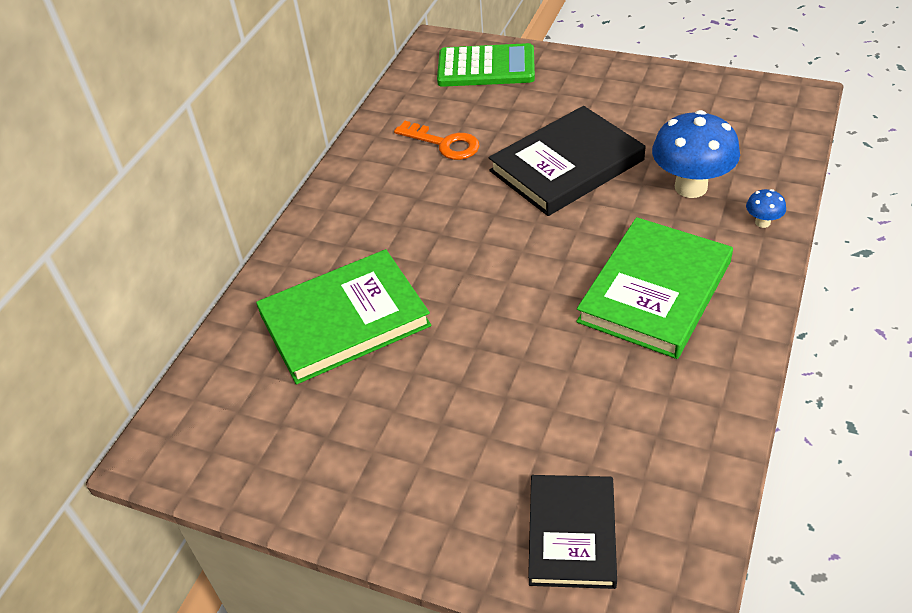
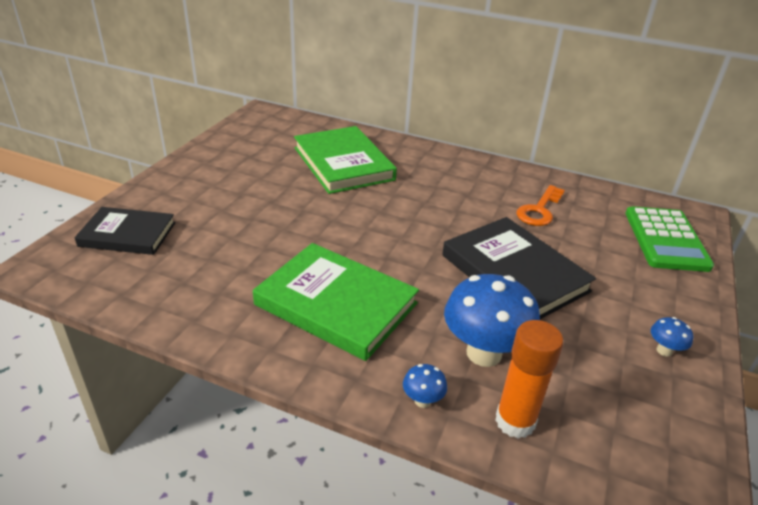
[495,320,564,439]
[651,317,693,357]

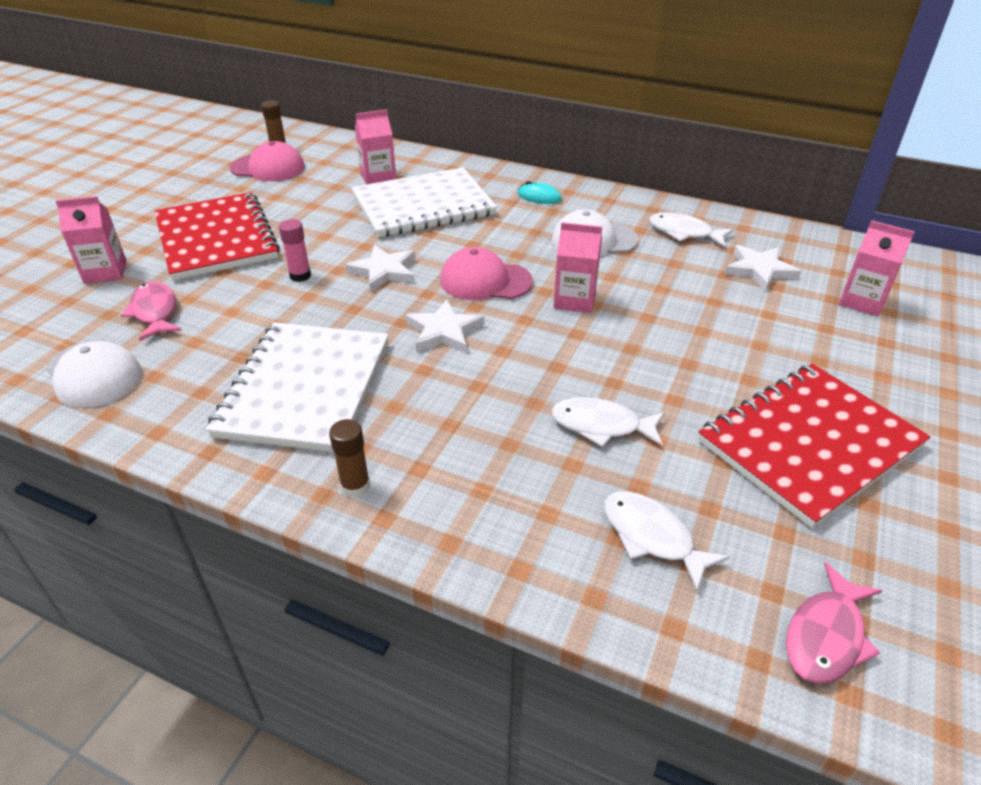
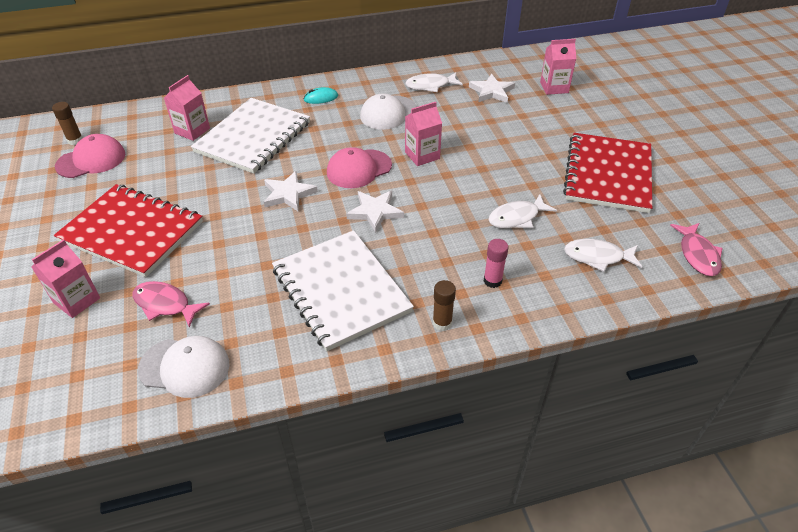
[484,239,508,288]

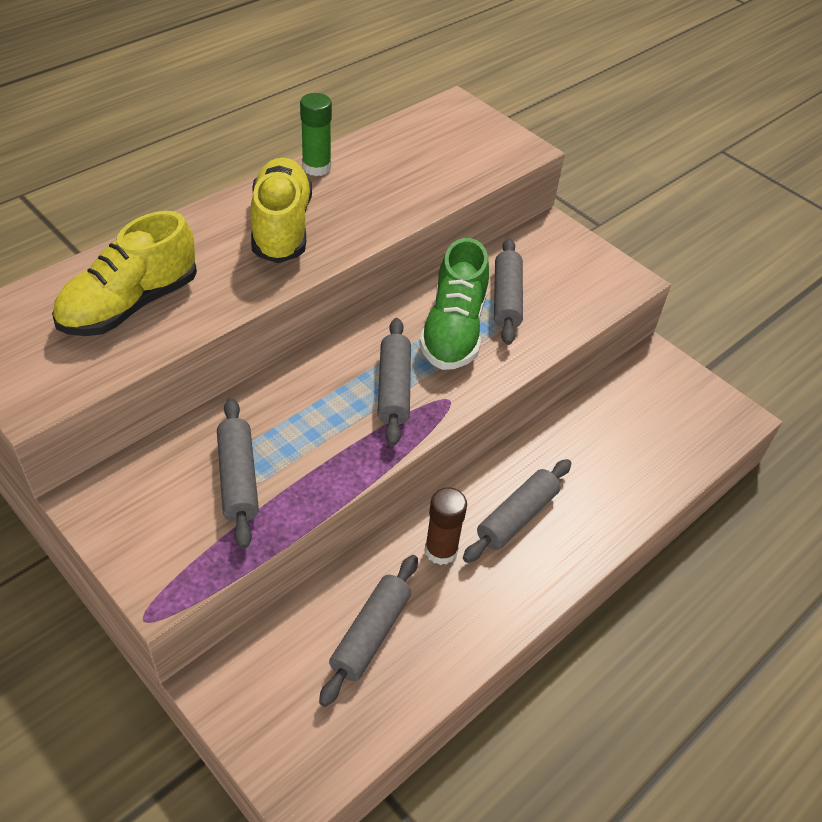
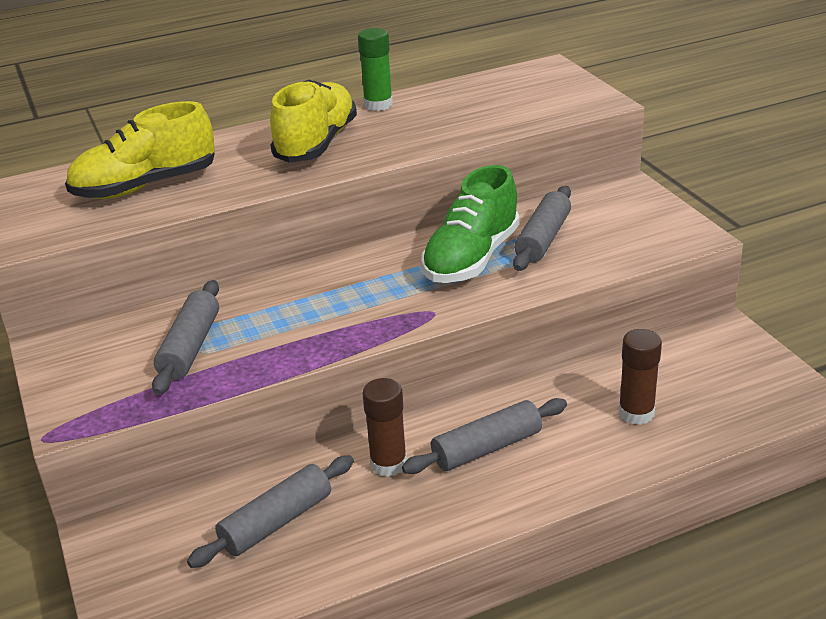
[619,329,662,425]
[378,318,411,446] (first image)

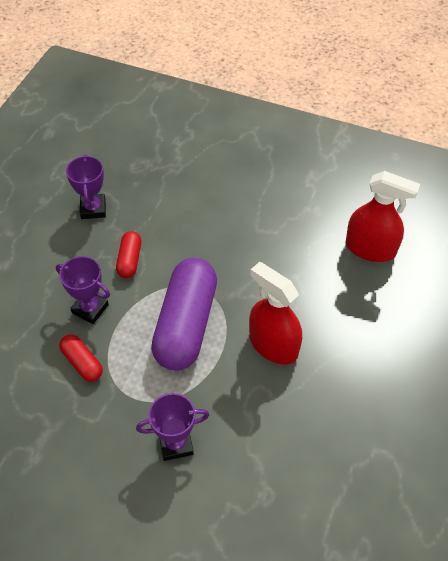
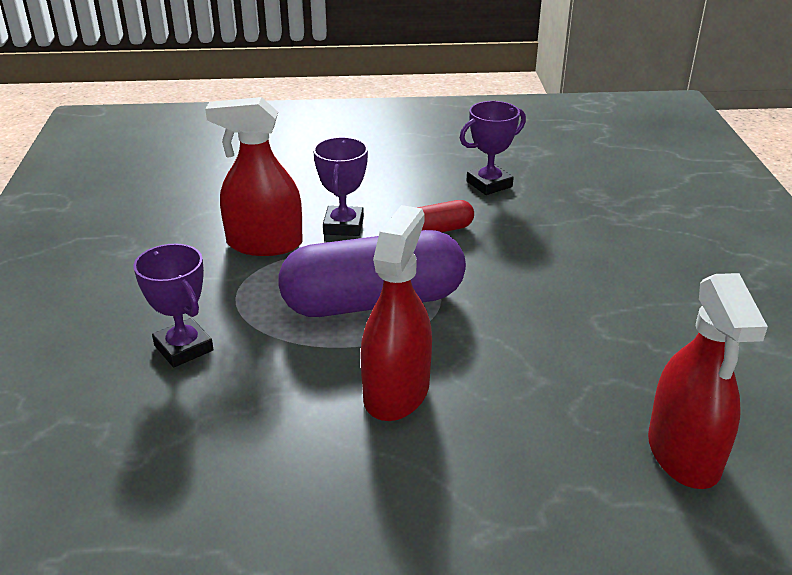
[205,97,303,256]

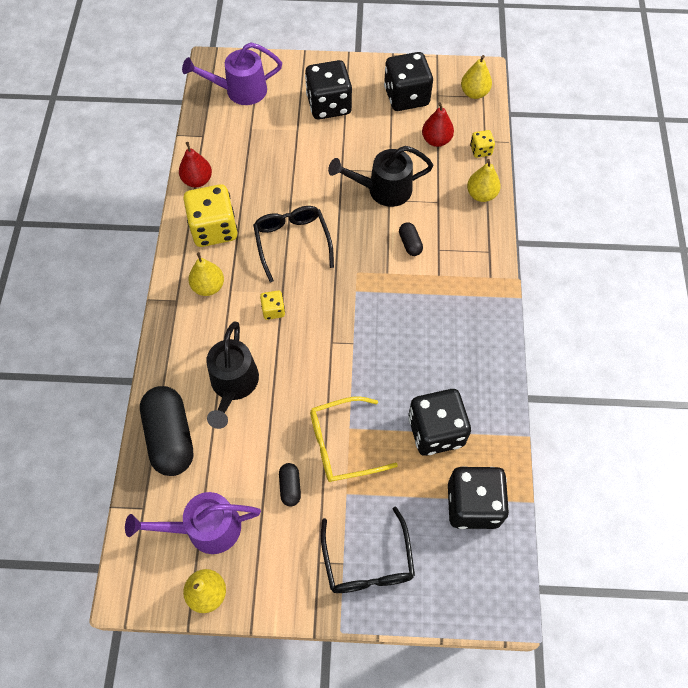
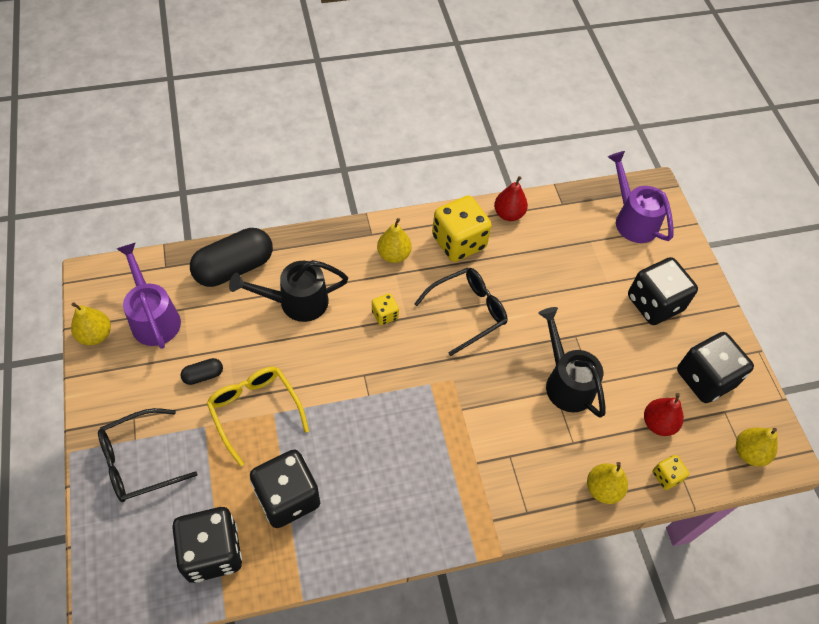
[399,222,423,256] (first image)

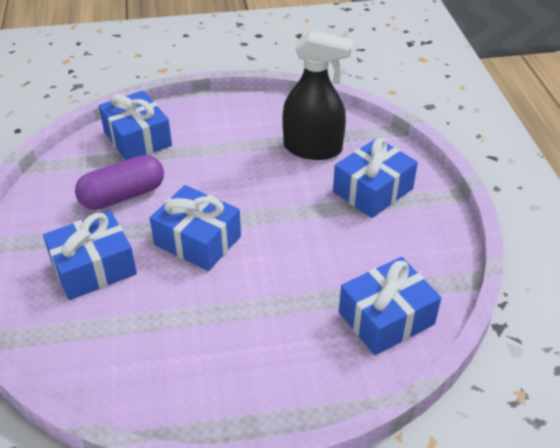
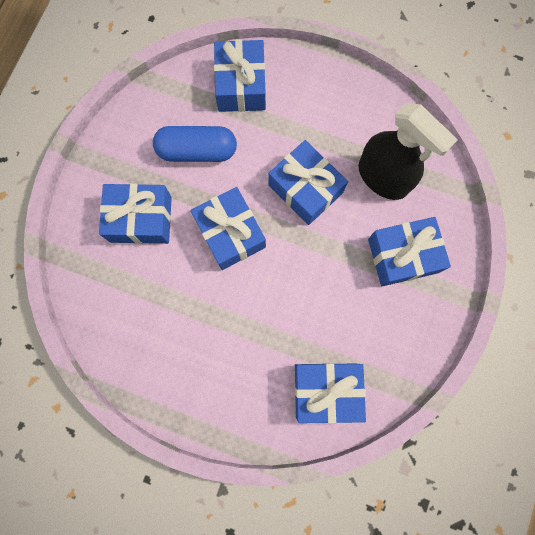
[153,126,237,162]
[268,140,348,225]

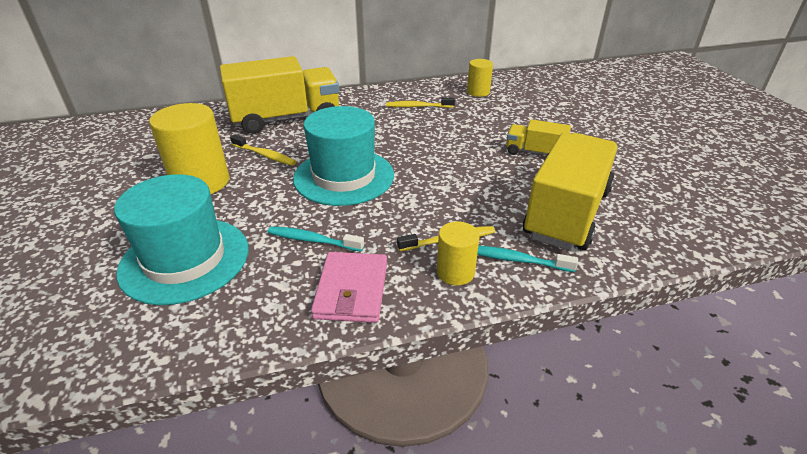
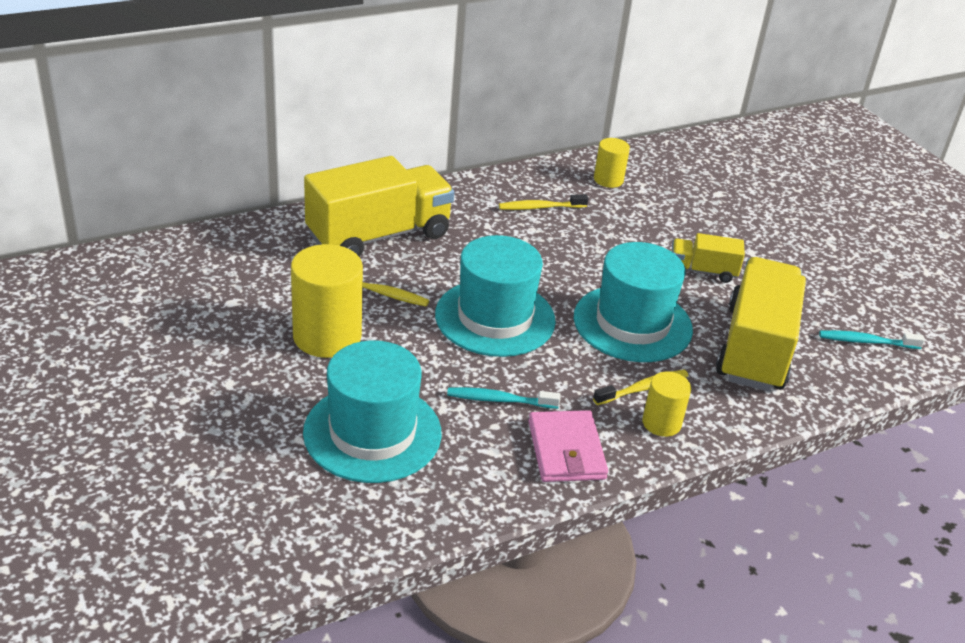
[574,242,693,362]
[819,330,925,349]

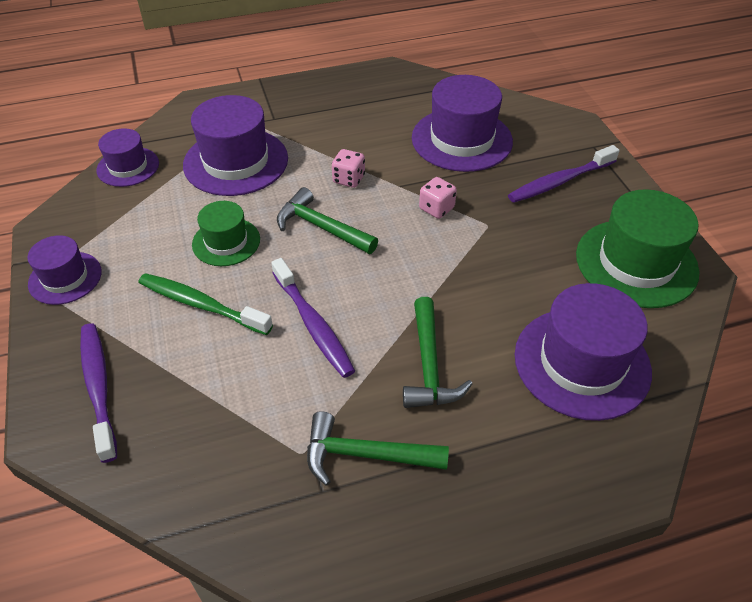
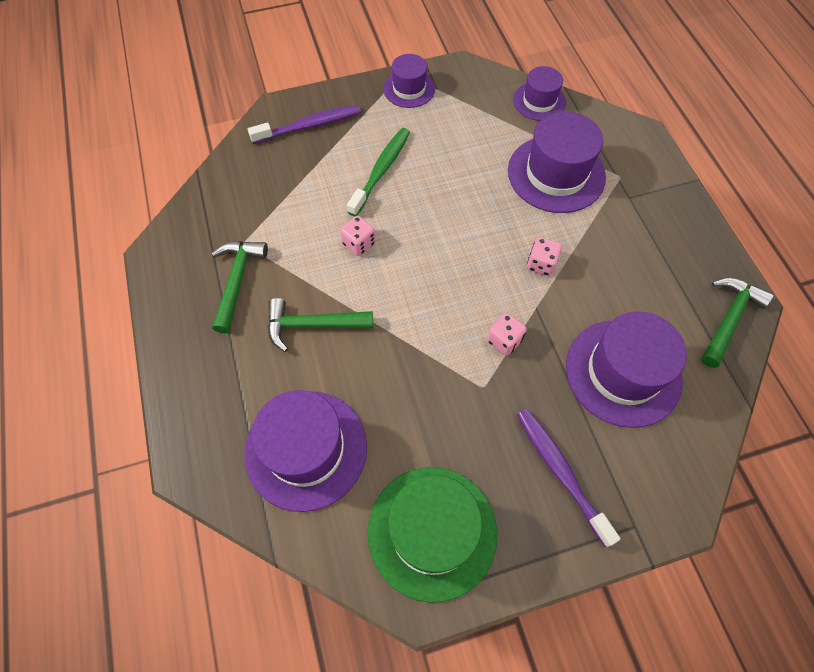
[340,216,376,256]
[701,278,774,368]
[192,201,260,266] (first image)

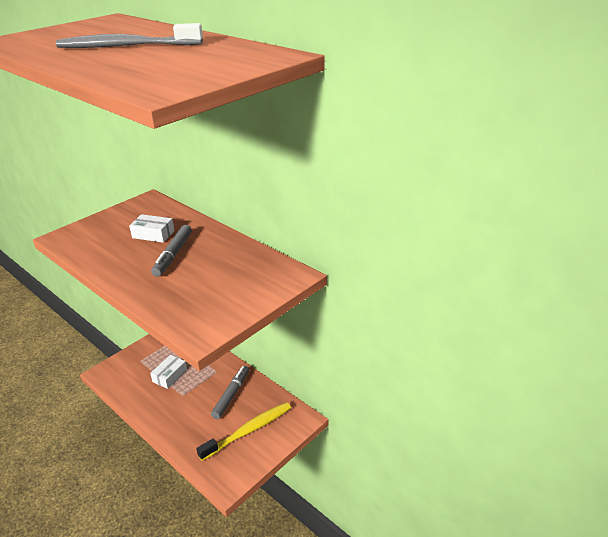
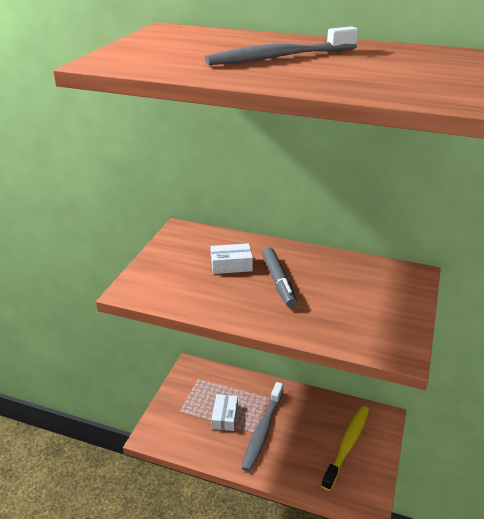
[242,382,283,472]
[211,365,249,419] (first image)

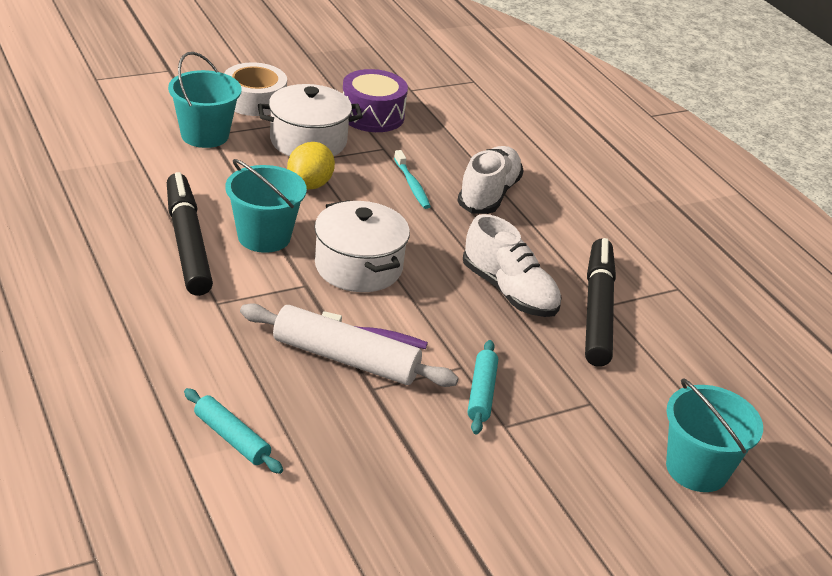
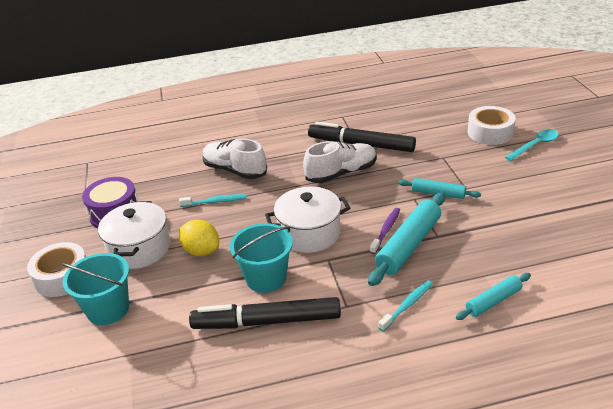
[368,192,445,286]
[378,281,433,331]
[468,106,516,145]
[505,129,559,161]

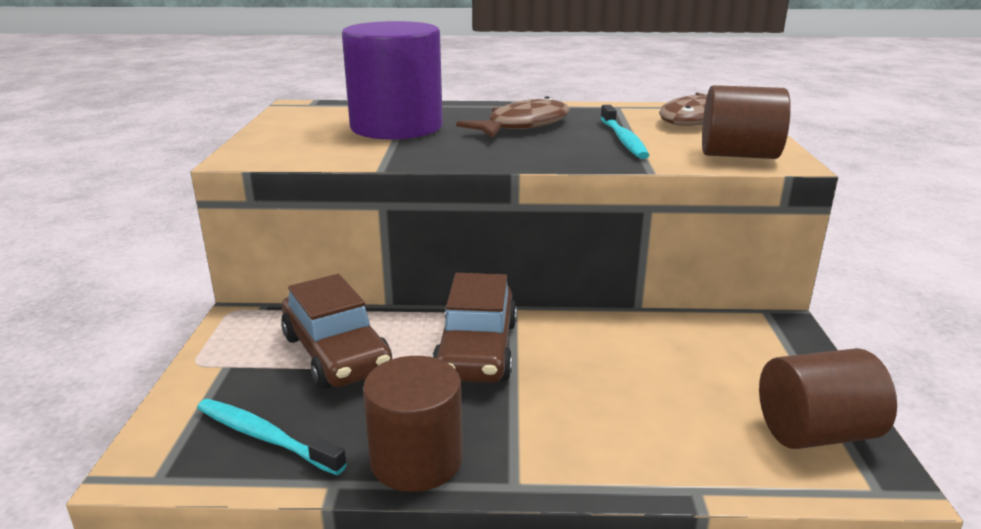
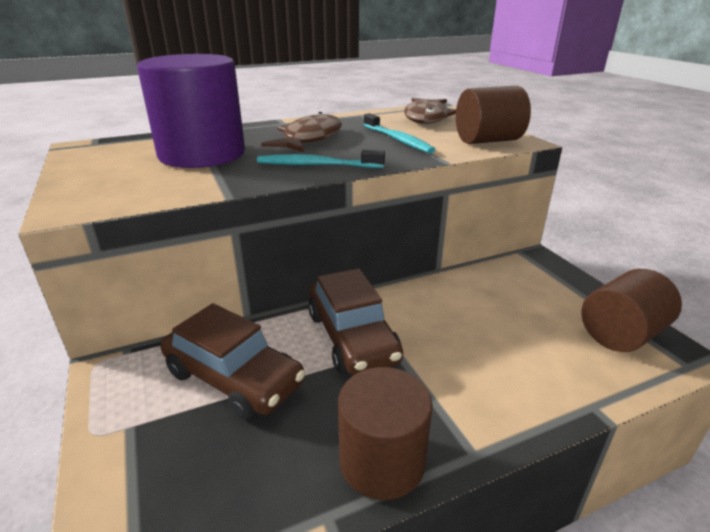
[257,150,385,168]

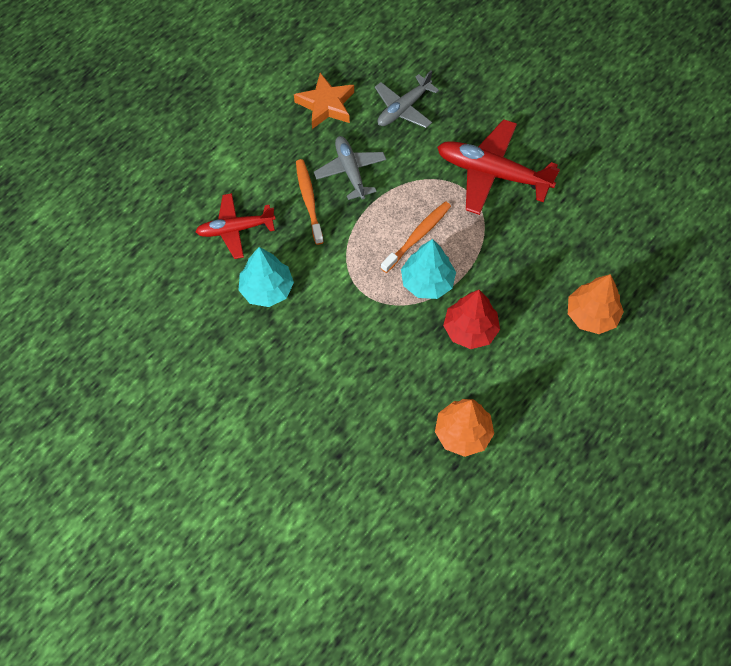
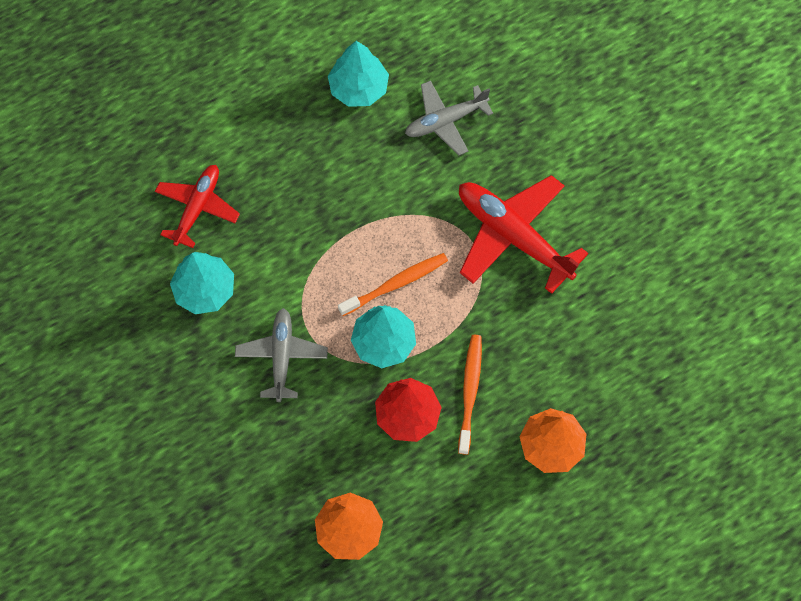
[155,165,240,248]
[235,308,328,402]
[328,41,389,107]
[458,335,482,455]

